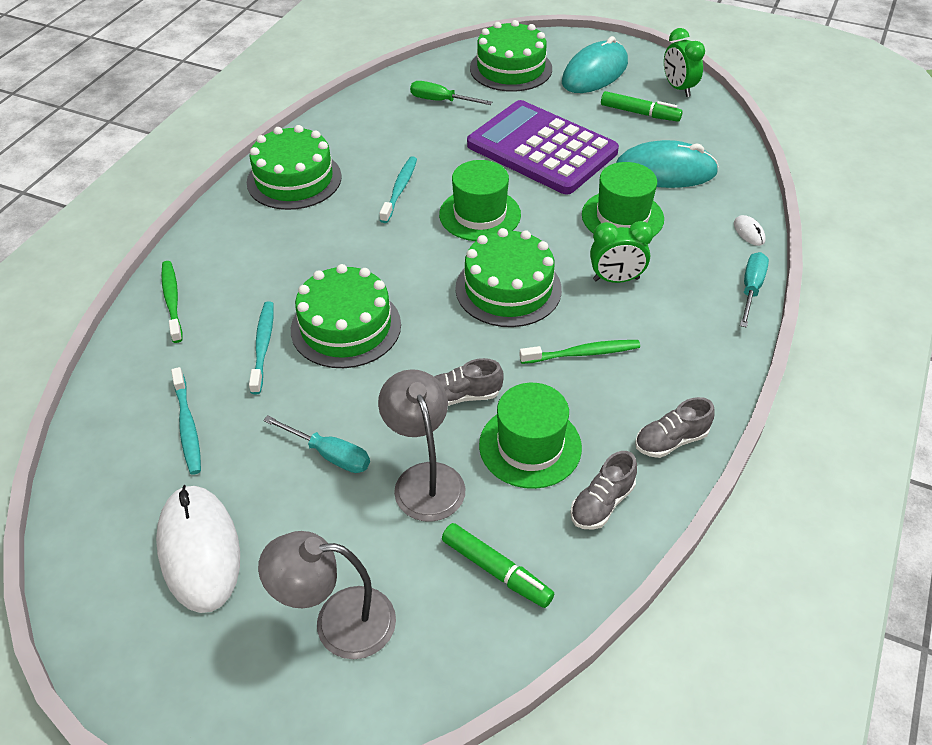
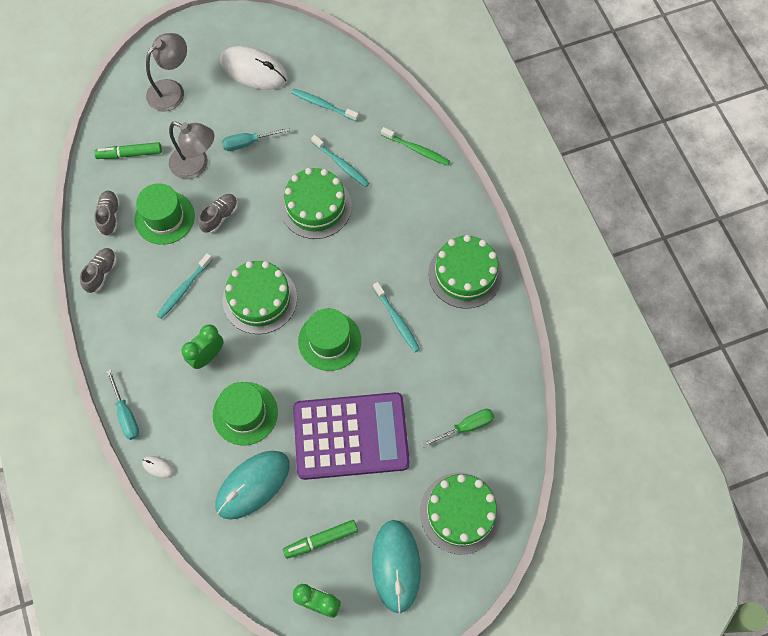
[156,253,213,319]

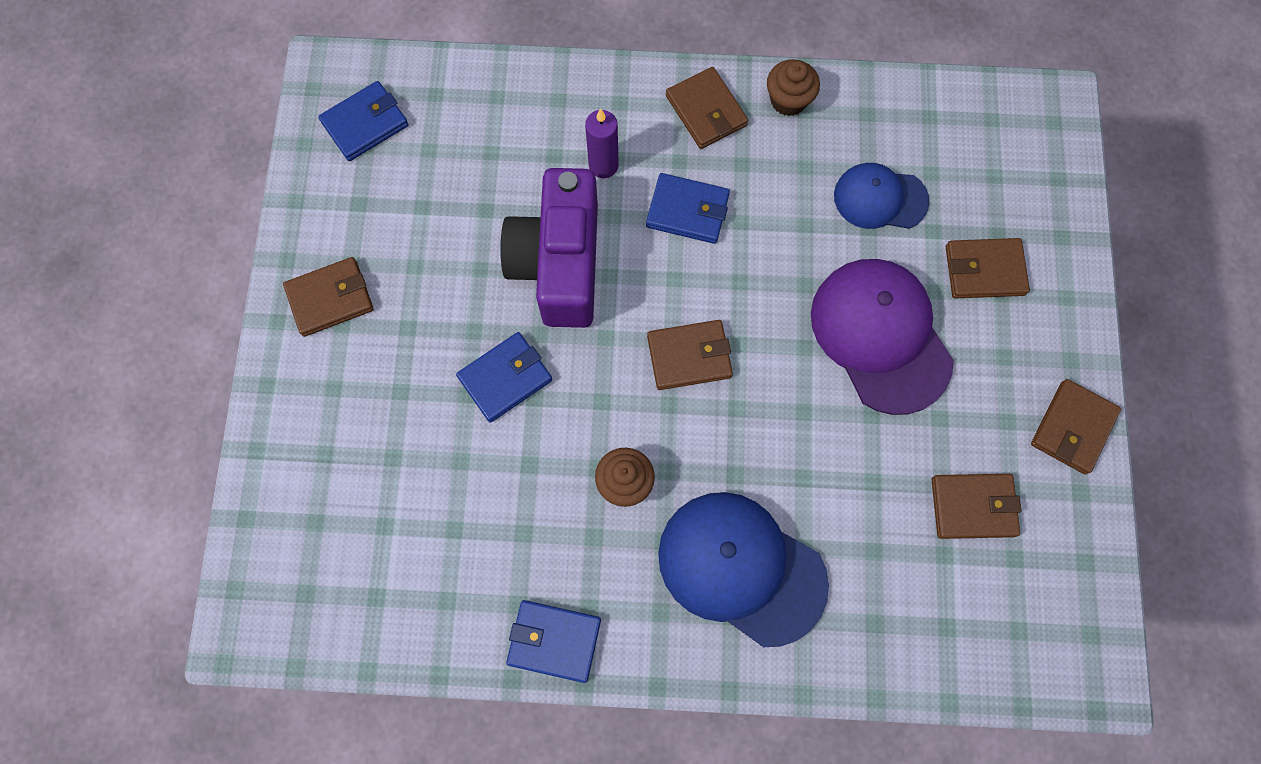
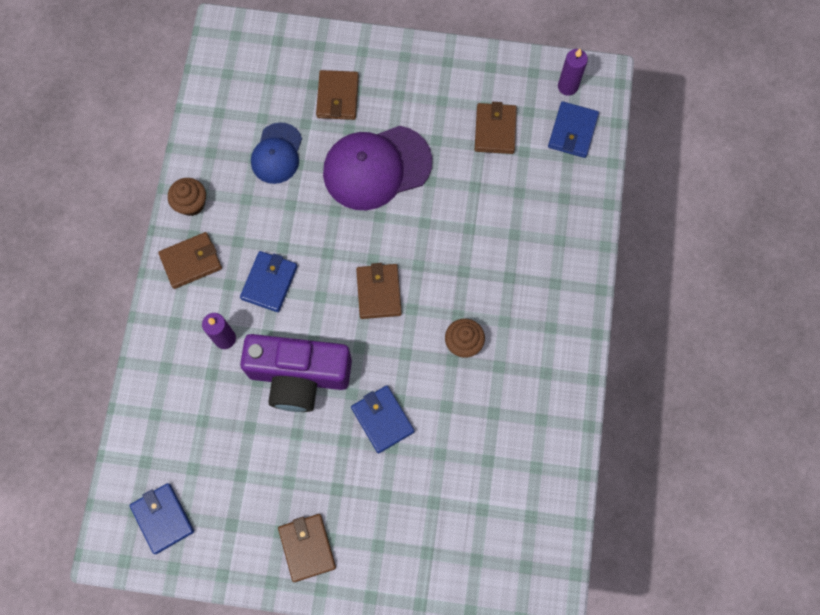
[548,101,599,158]
[558,49,588,96]
[658,492,829,647] (first image)
[1031,379,1121,475] (first image)

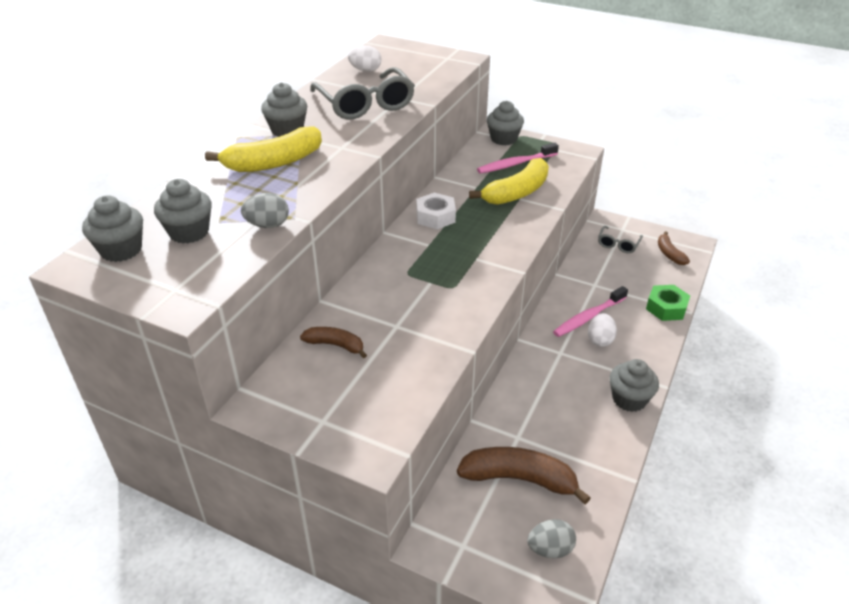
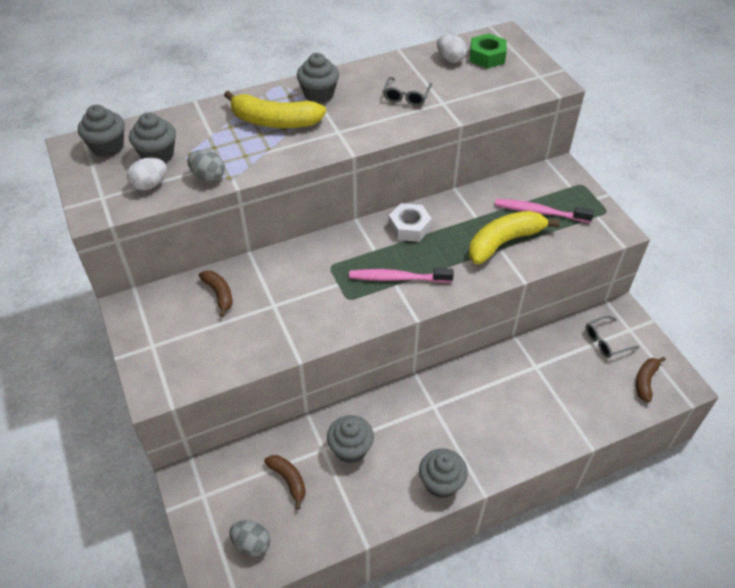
[127,158,167,190]
[264,455,306,510]
[327,415,374,463]
[349,268,454,283]
[383,77,432,106]
[469,211,560,264]
[470,33,507,69]

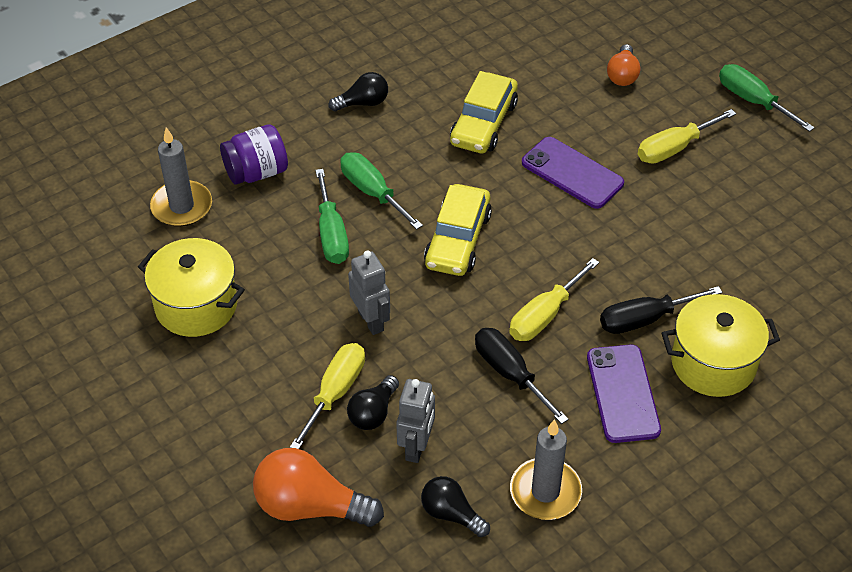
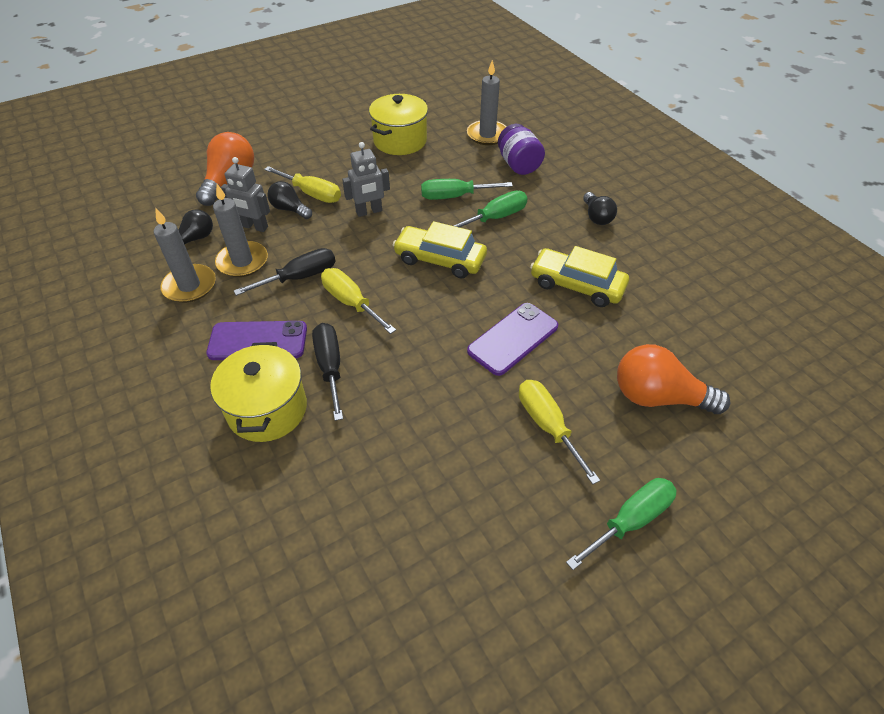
[213,184,268,277]
[617,344,730,414]

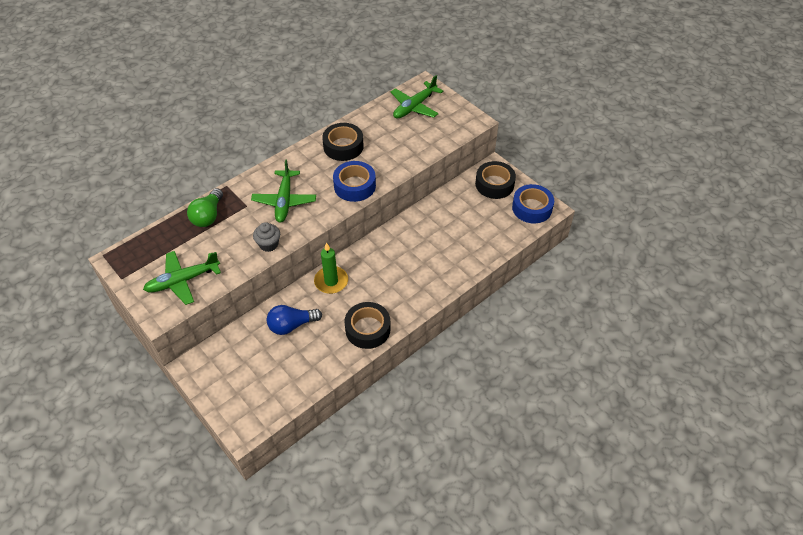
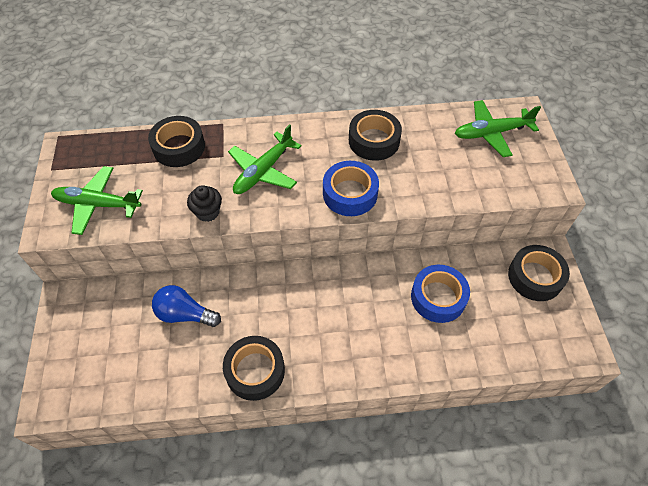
[148,116,205,167]
[187,185,222,222]
[411,265,470,323]
[314,242,348,294] (first image)

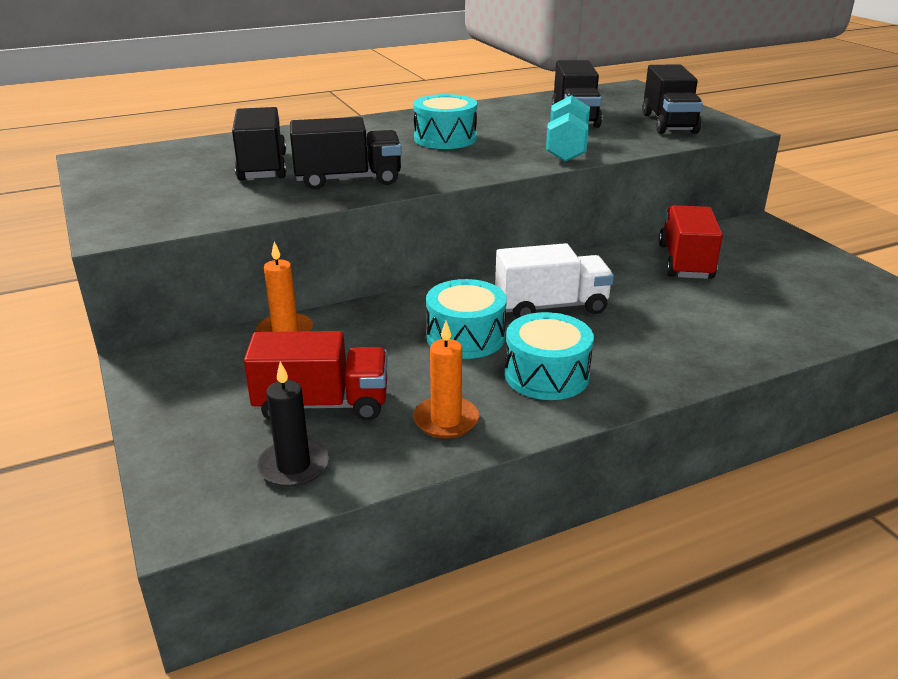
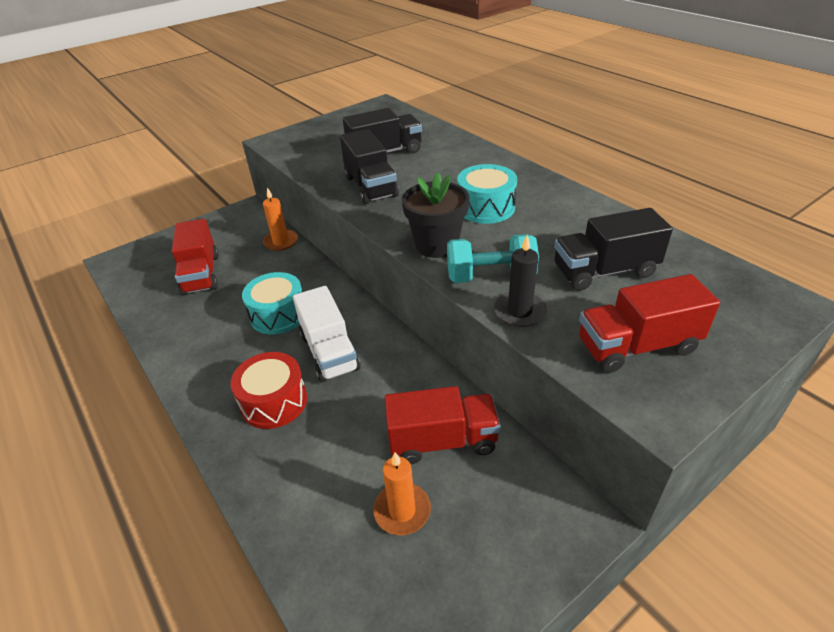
[230,352,307,429]
[373,452,431,535]
[402,172,469,258]
[494,235,547,327]
[579,274,720,373]
[505,312,594,400] (first image)

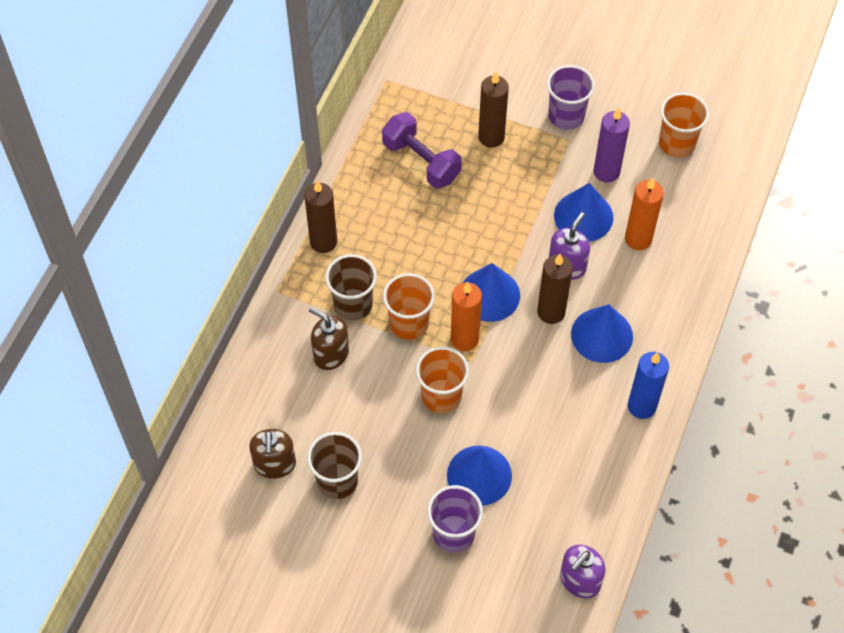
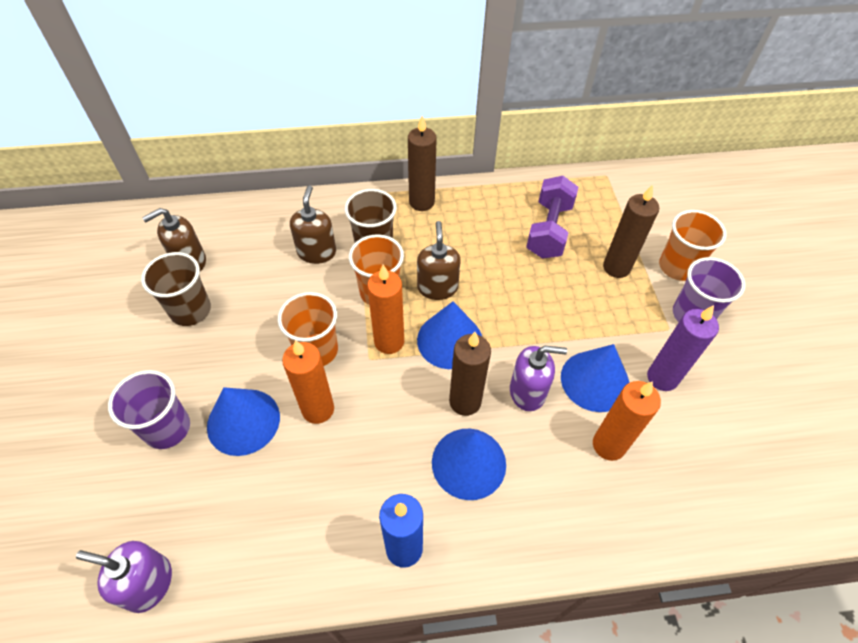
[282,340,334,424]
[417,221,461,300]
[659,210,726,281]

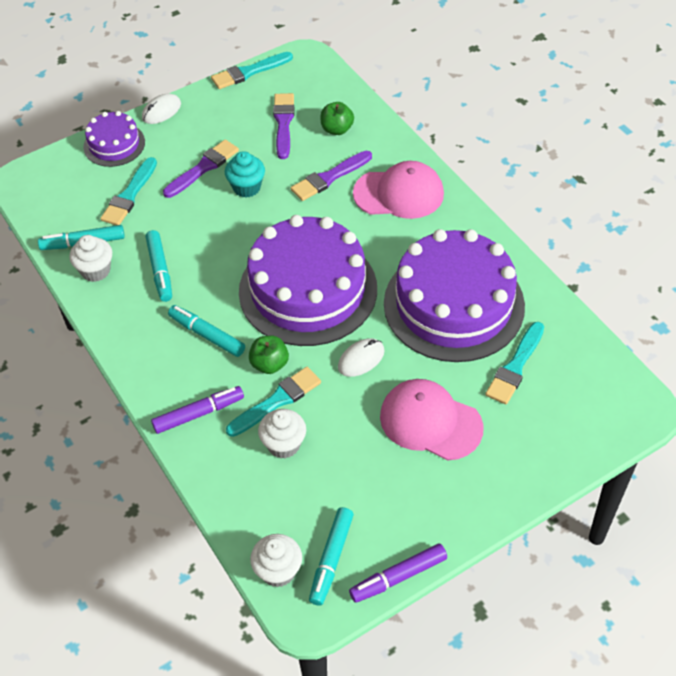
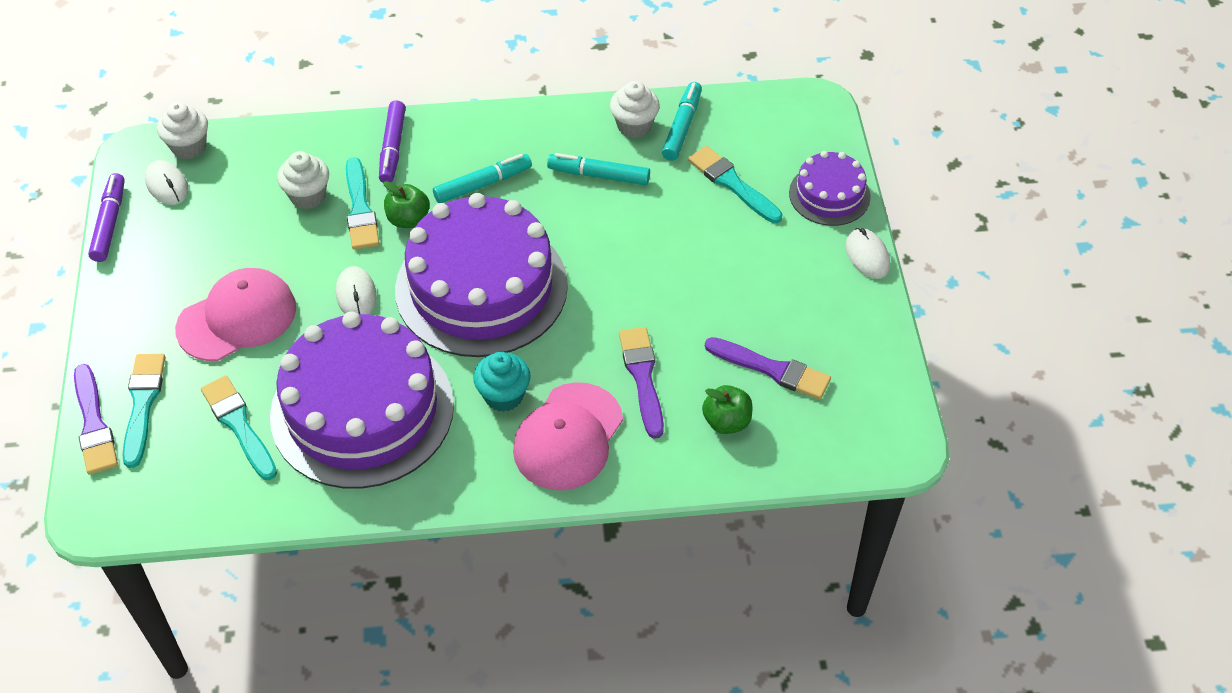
[74,364,118,474]
[122,354,165,468]
[145,160,188,205]
[473,352,531,412]

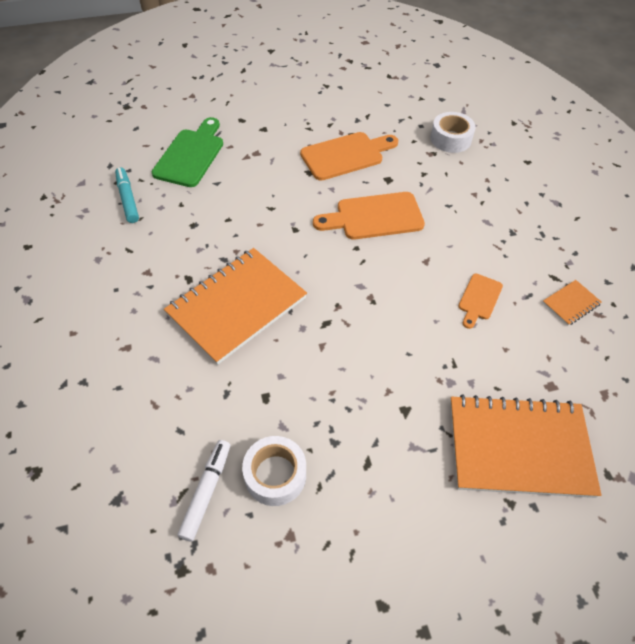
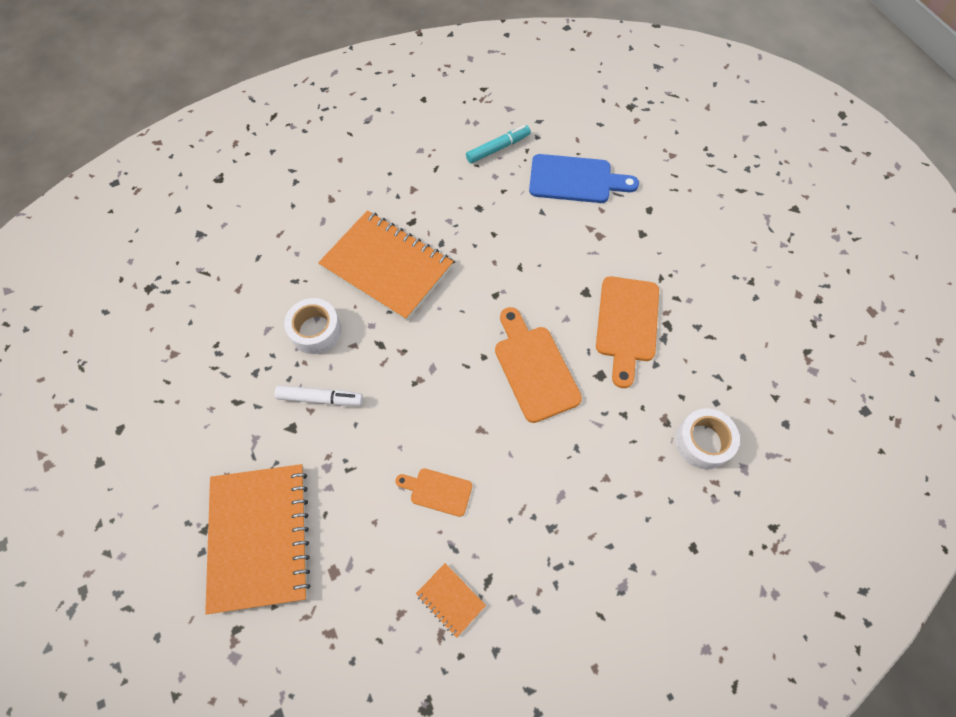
[275,385,363,406]
[284,298,342,354]
[529,154,639,203]
[596,276,659,388]

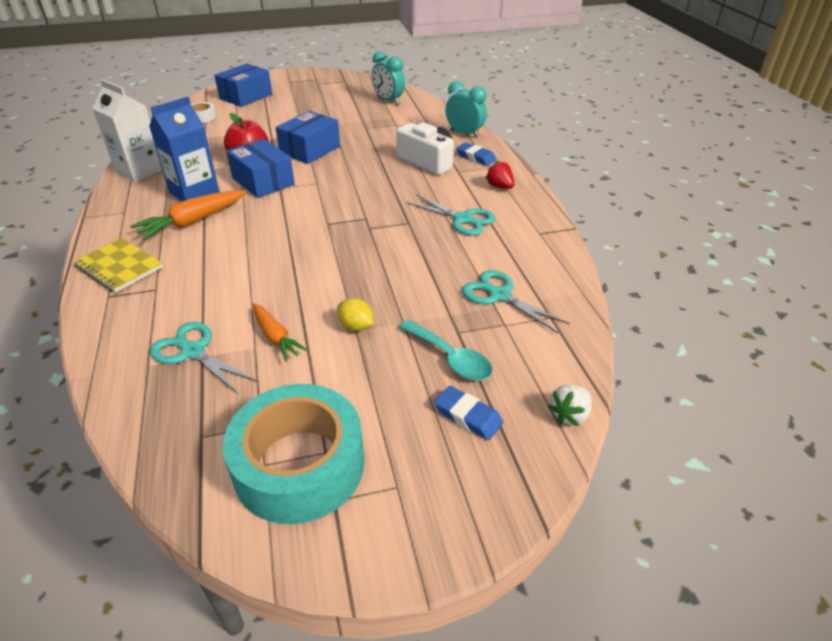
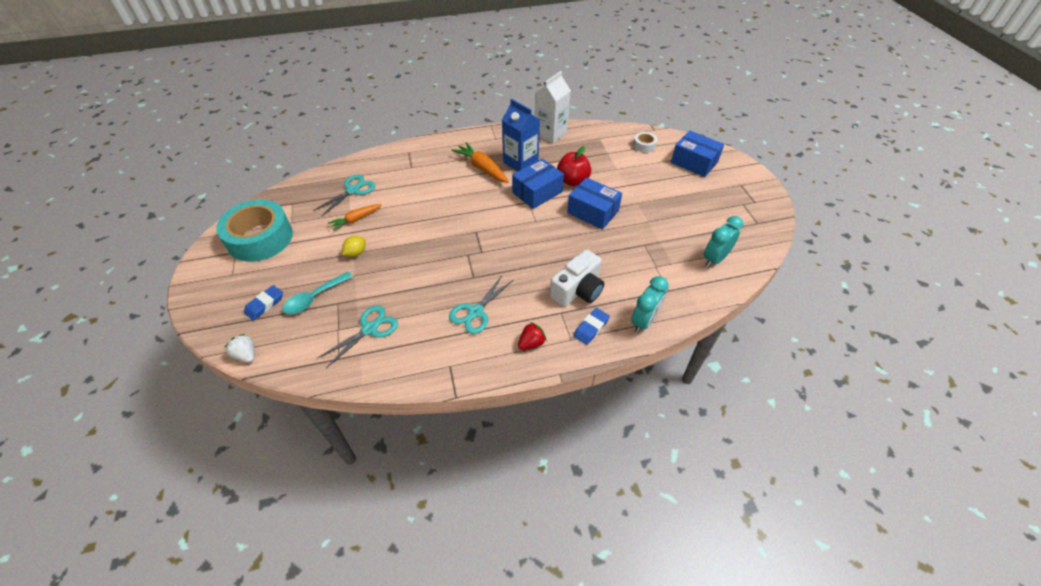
[73,238,163,293] (first image)

